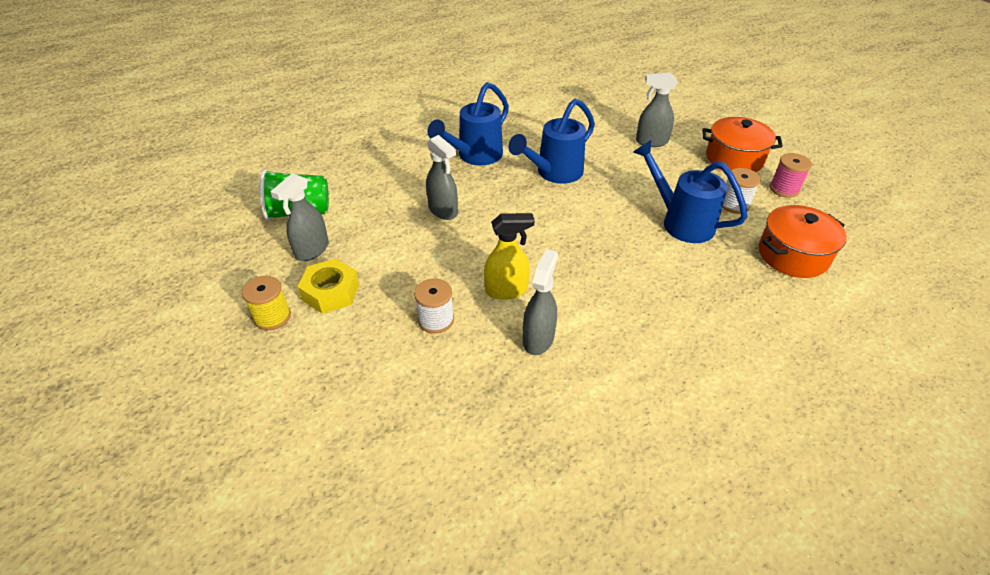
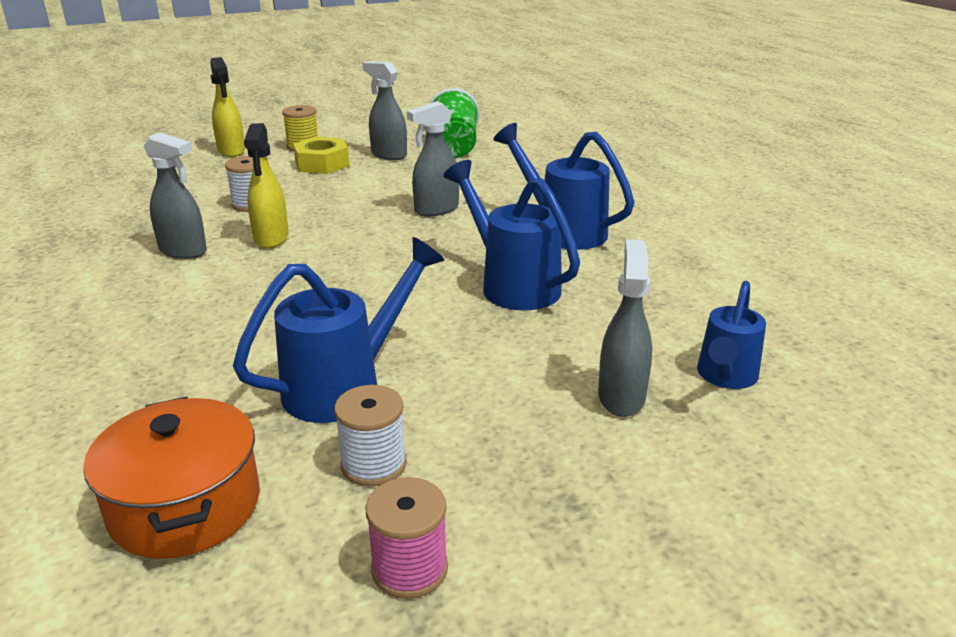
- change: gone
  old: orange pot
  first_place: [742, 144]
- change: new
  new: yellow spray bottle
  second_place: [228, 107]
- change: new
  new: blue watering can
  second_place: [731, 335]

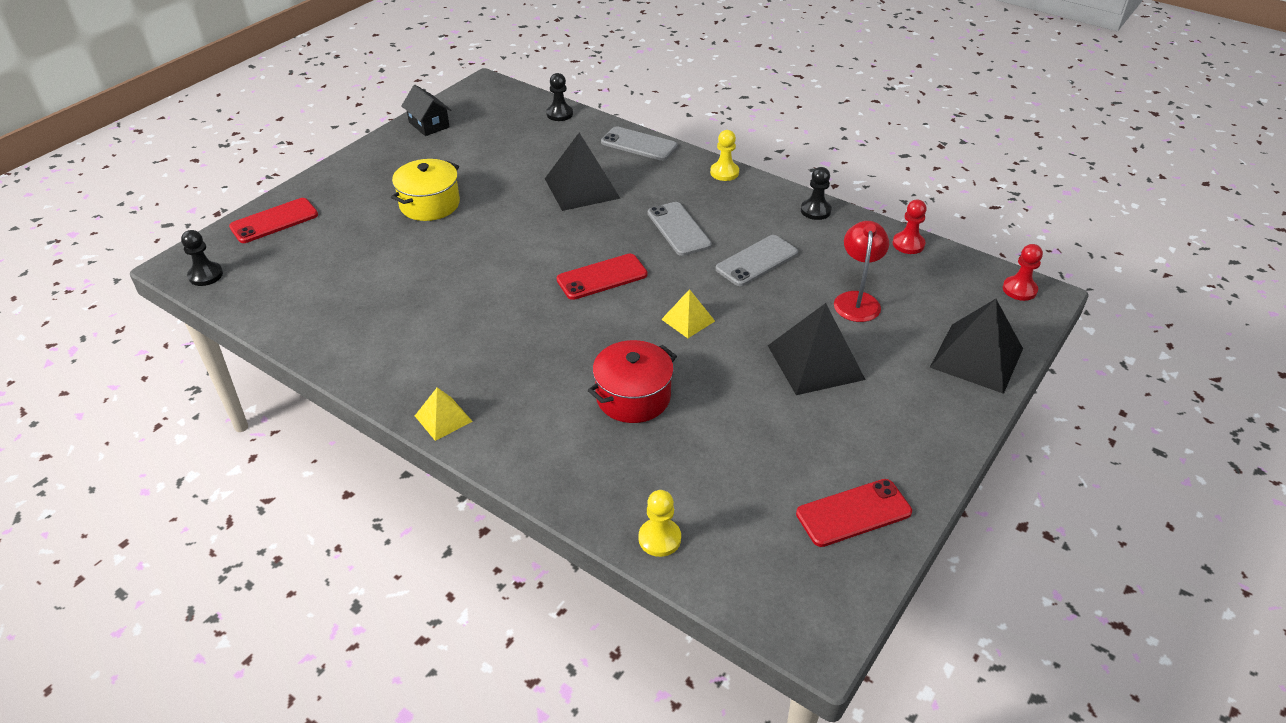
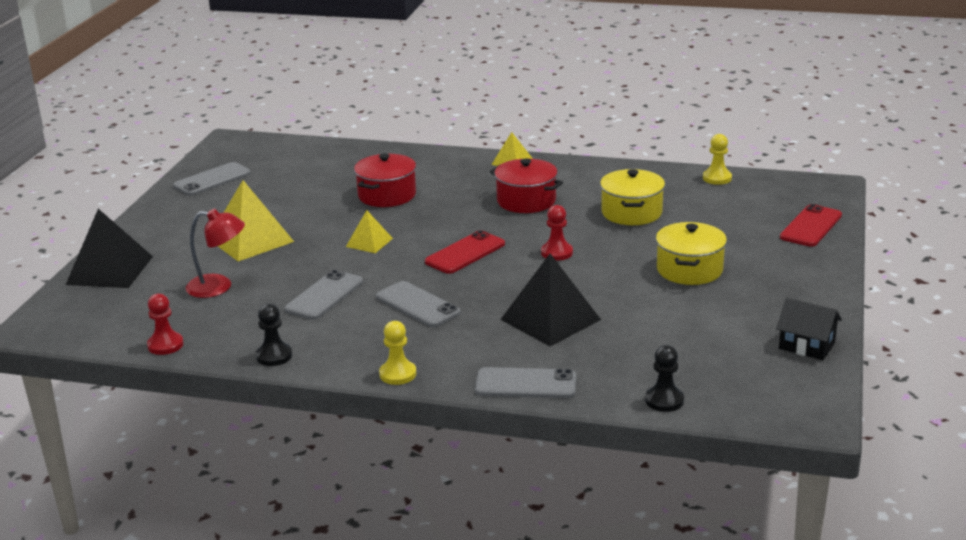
- change: rotated
  old: red lamp
  first_place: [861, 271]
  second_place: [215, 253]
  degrees: -75
- change: gone
  old: black pawn
  first_place: [202, 258]
- change: shifted
  old: red pawn
  first_place: [1023, 272]
  second_place: [557, 233]
- change: repainted
  old: black pyramid
  new: yellow pyramid
  first_place: [817, 349]
  second_place: [256, 220]
- change: repainted
  old: red phone
  new: grey phone
  first_place: [854, 513]
  second_place: [212, 179]
- change: shifted
  old: yellow pawn
  first_place: [660, 523]
  second_place: [717, 159]
- change: new
  new: red pot
  second_place: [526, 186]
- change: new
  new: yellow pot
  second_place: [632, 197]

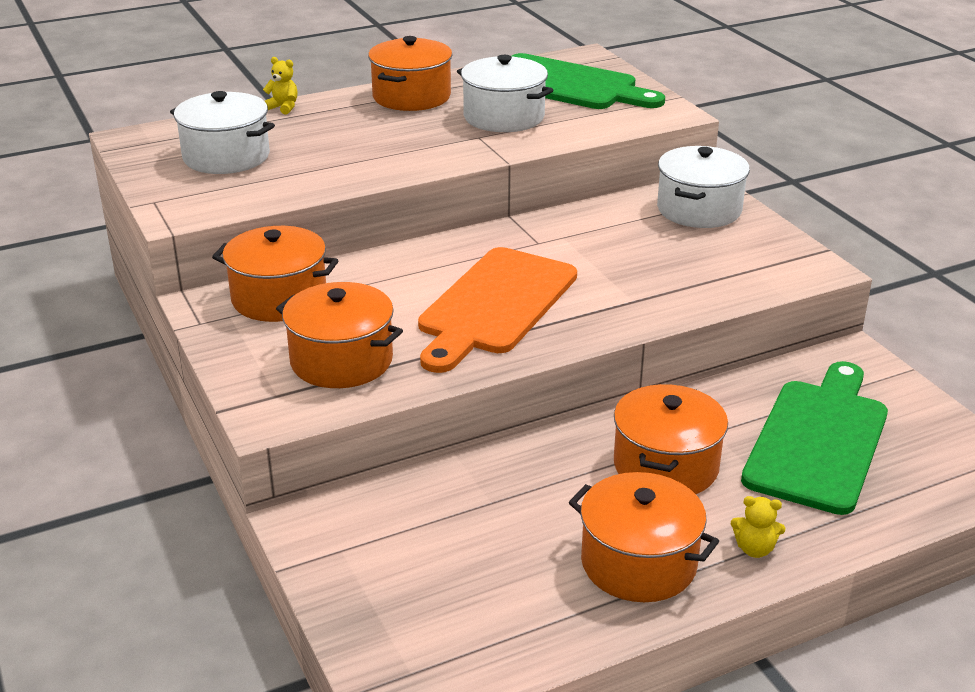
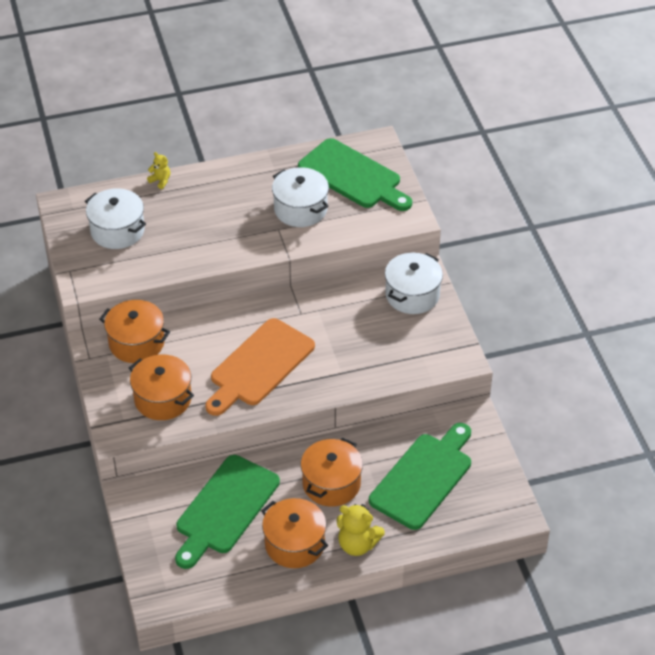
- change: gone
  old: orange pot
  first_place: [410, 73]
- change: scaled
  old: yellow teddy bear
  first_place: [758, 527]
  second_place: [361, 530]
  factor: 1.79
- change: new
  new: green cutting board
  second_place: [227, 512]

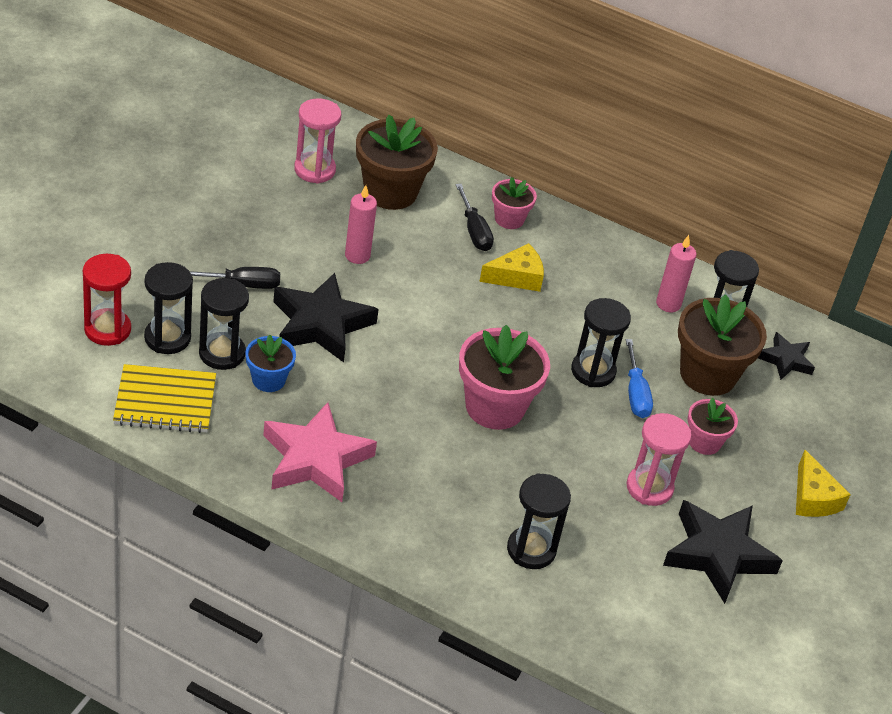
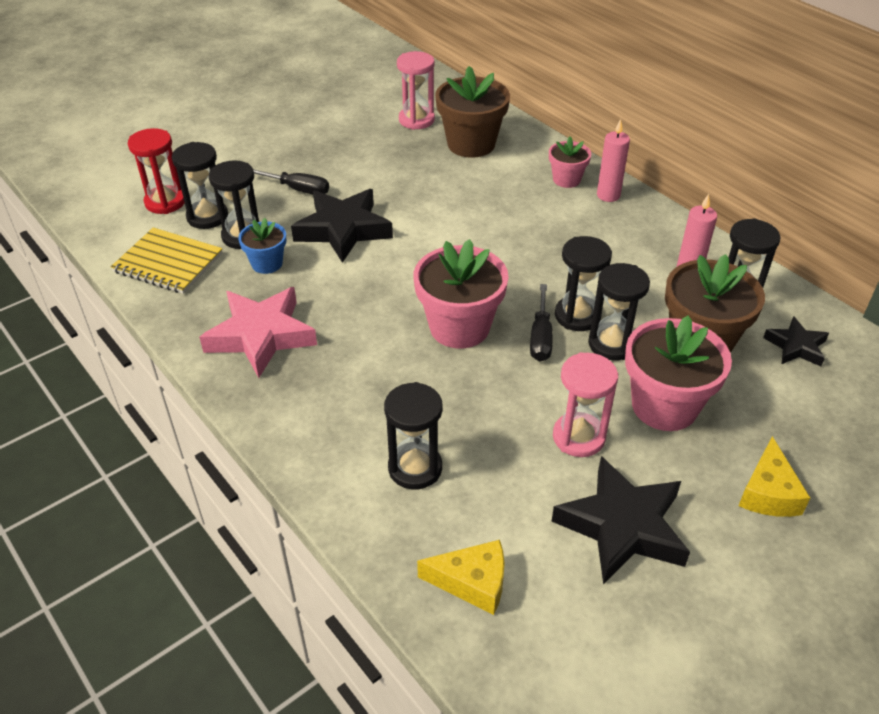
- change: shifted
  old: black screwdriver
  first_place: [474, 217]
  second_place: [541, 323]
- change: shifted
  old: pink candle
  first_place: [361, 224]
  second_place: [613, 160]
- change: shifted
  old: yellow cheese
  first_place: [511, 267]
  second_place: [460, 577]
- change: swapped
  old: blue screwdriver
  new: black hourglass
  first_place: [639, 378]
  second_place: [619, 311]
- change: scaled
  old: pink flower pot
  first_place: [713, 426]
  second_place: [678, 373]
  factor: 1.81

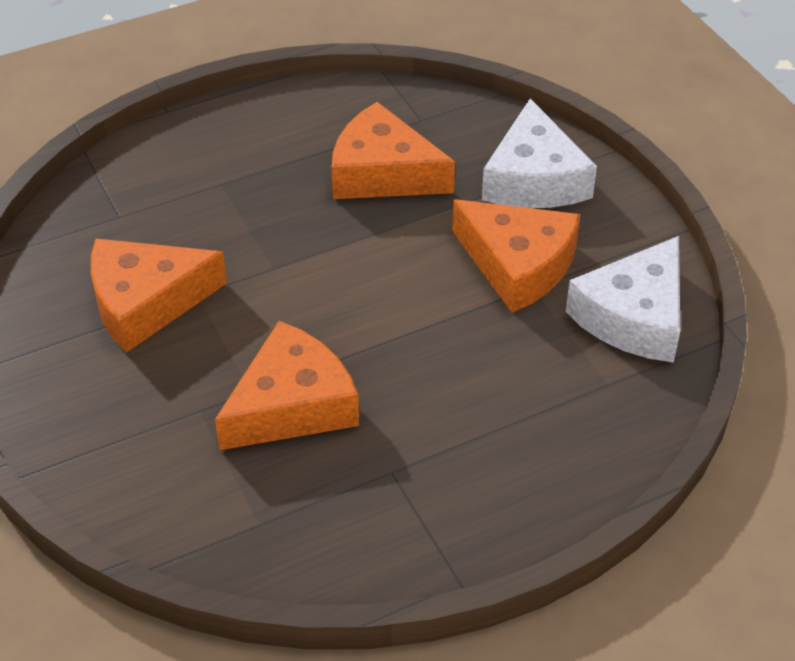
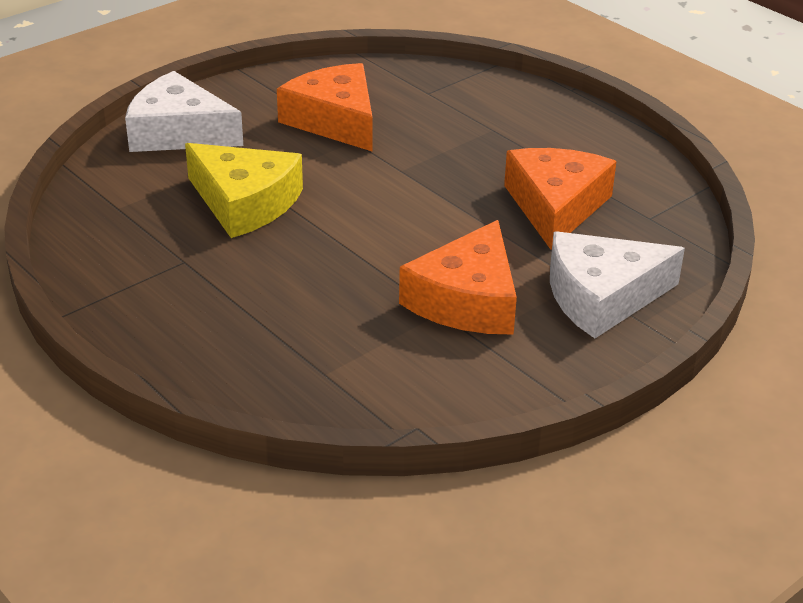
- change: shifted
  old: white cheese
  first_place: [623, 299]
  second_place: [184, 111]
- change: repainted
  old: orange cheese
  new: yellow cheese
  first_place: [287, 385]
  second_place: [244, 190]

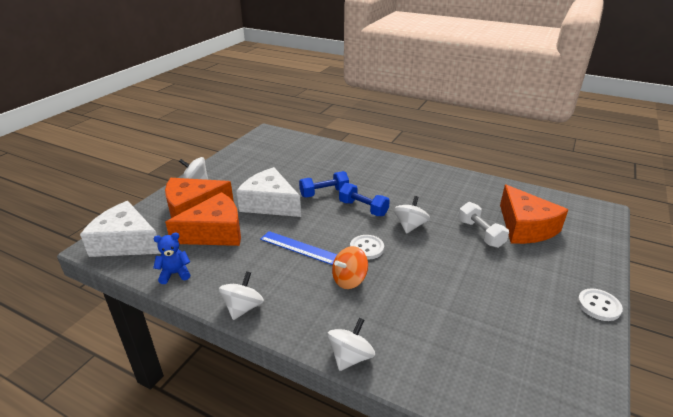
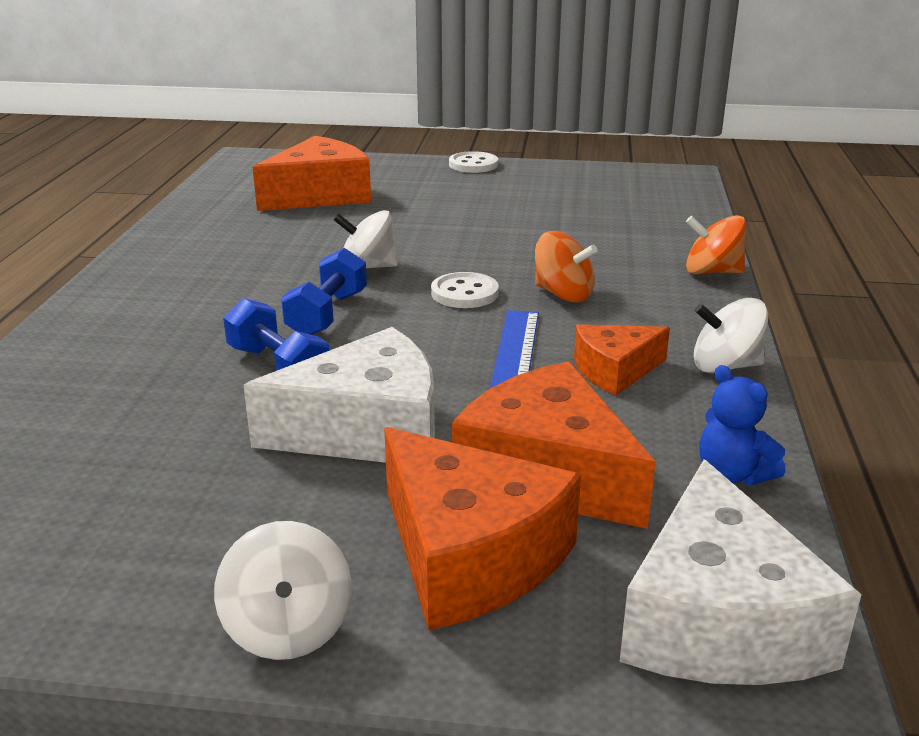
- change: rotated
  old: white cheese
  first_place: [268, 192]
  second_place: [339, 395]
  degrees: -120
- change: gone
  old: white dumbbell
  first_place: [483, 225]
- change: repainted
  old: white spinning top
  new: orange spinning top
  first_place: [351, 344]
  second_place: [716, 244]
- change: new
  new: orange cheese
  second_place: [622, 359]

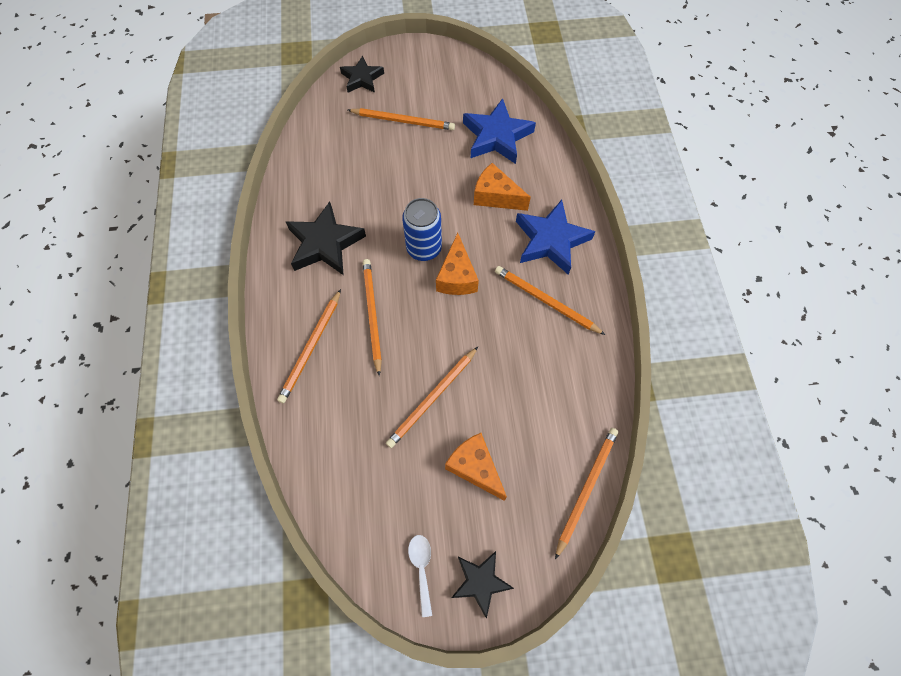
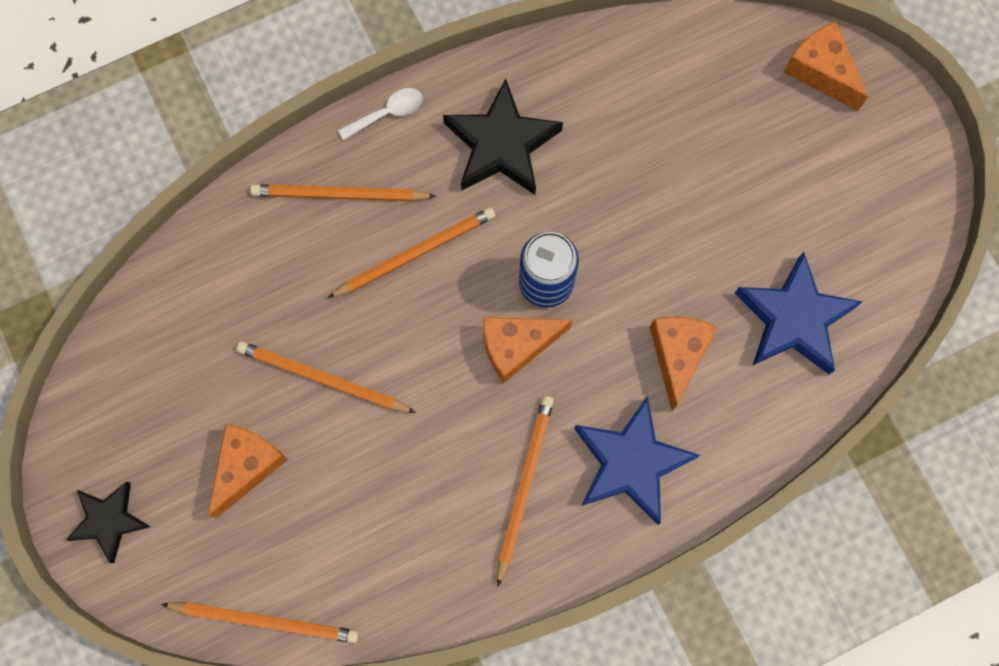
- change: swapped
  old: black star
  new: orange cheese
  first_place: [362, 74]
  second_place: [826, 66]
- change: gone
  old: orange pencil
  first_place: [401, 119]
- change: shifted
  old: white spoon
  first_place: [420, 576]
  second_place: [380, 114]

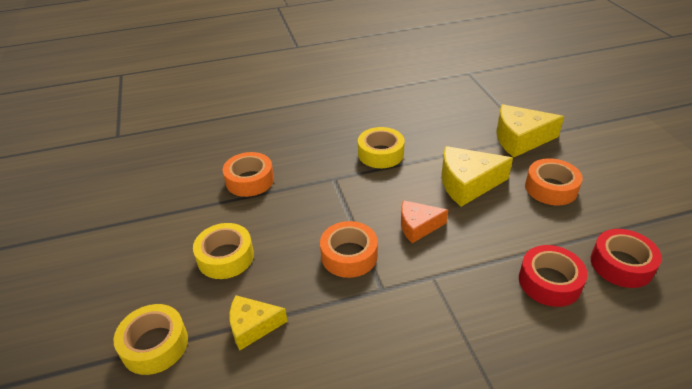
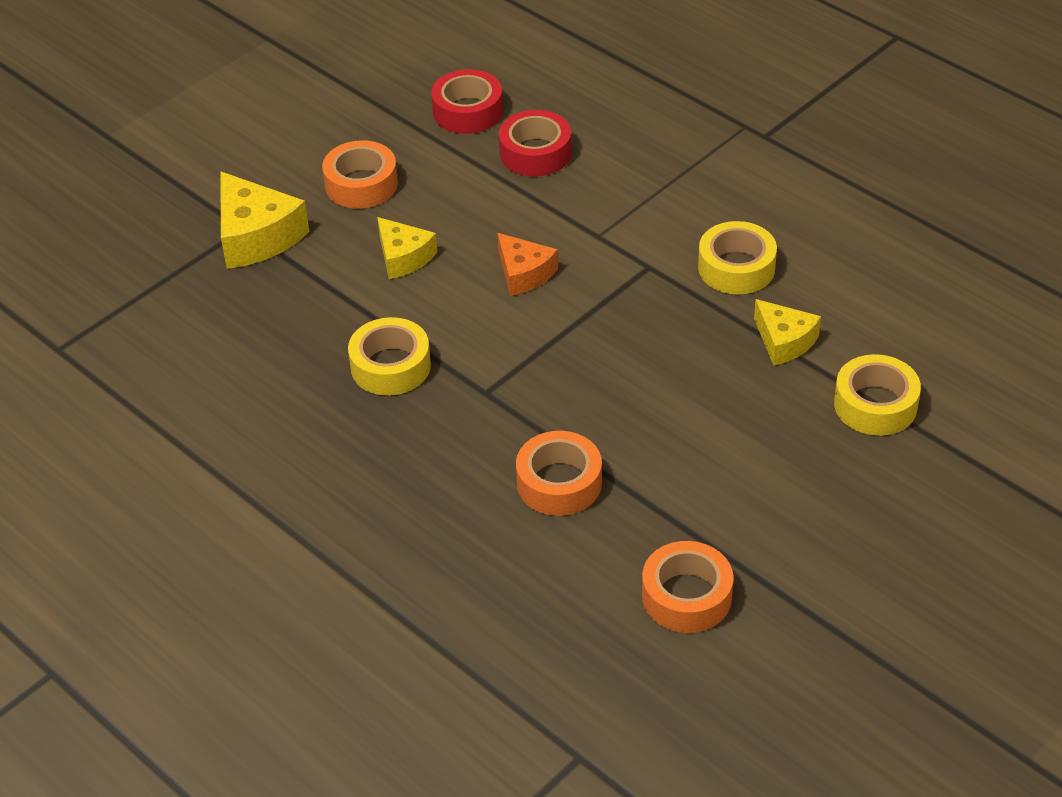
- change: scaled
  old: yellow cheese
  first_place: [477, 176]
  second_place: [407, 248]
  factor: 0.63
- change: shifted
  old: orange tape
  first_place: [349, 249]
  second_place: [688, 587]
- change: shifted
  old: yellow tape
  first_place: [223, 251]
  second_place: [737, 257]

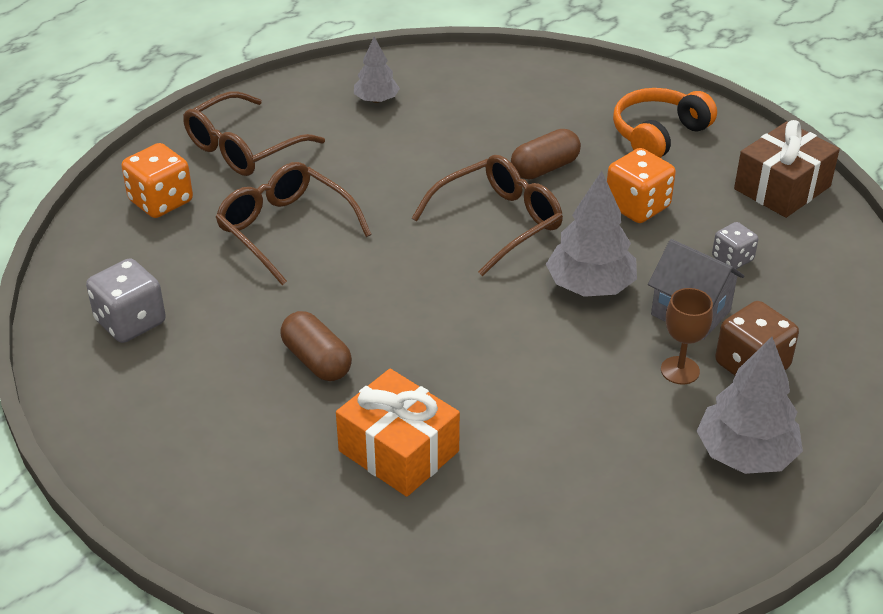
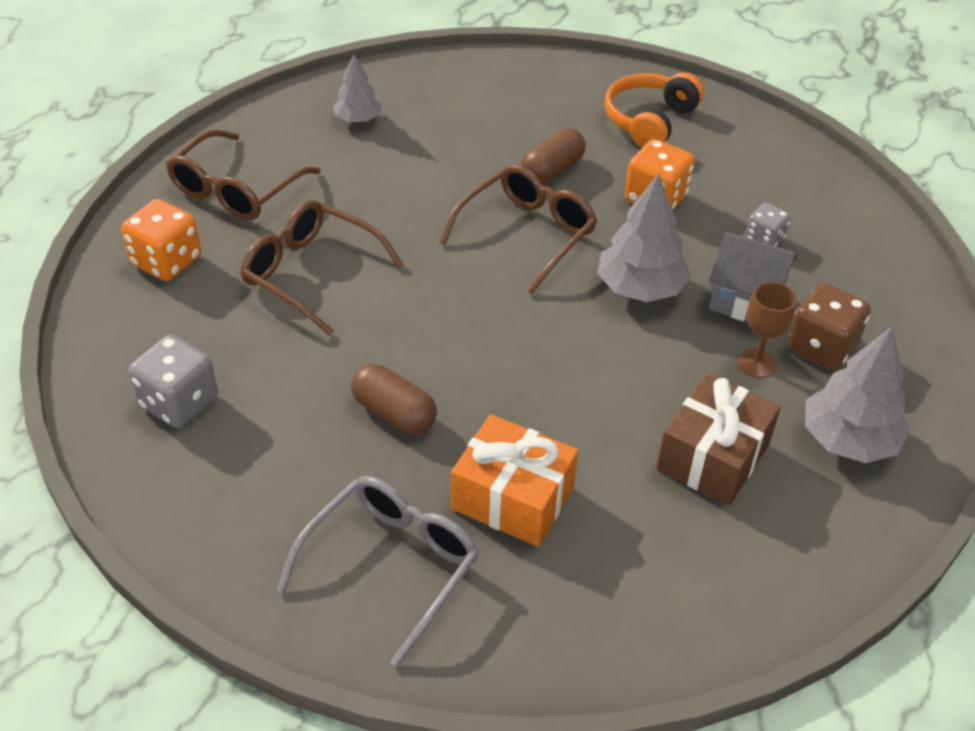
- change: shifted
  old: brown gift
  first_place: [787, 169]
  second_place: [719, 439]
- change: new
  new: grey glasses
  second_place: [378, 571]

